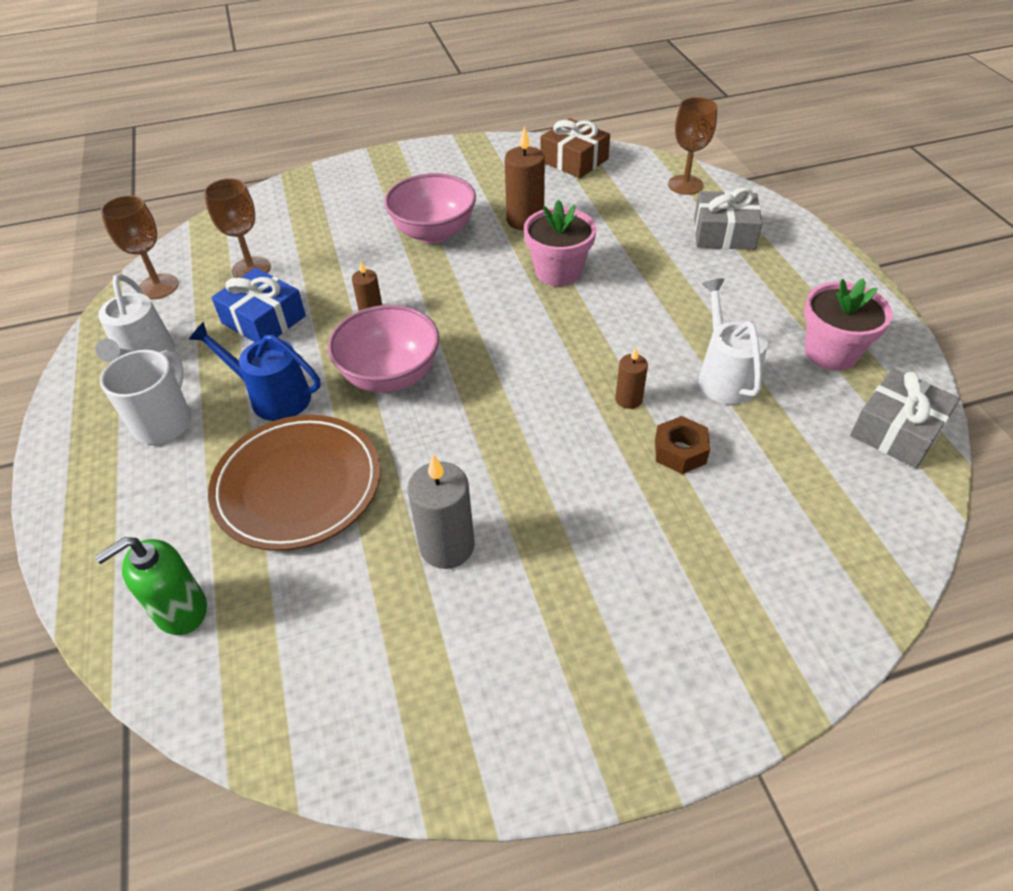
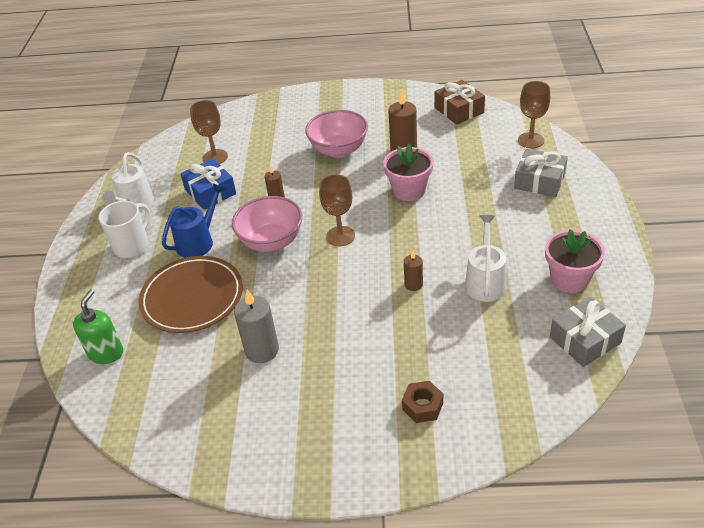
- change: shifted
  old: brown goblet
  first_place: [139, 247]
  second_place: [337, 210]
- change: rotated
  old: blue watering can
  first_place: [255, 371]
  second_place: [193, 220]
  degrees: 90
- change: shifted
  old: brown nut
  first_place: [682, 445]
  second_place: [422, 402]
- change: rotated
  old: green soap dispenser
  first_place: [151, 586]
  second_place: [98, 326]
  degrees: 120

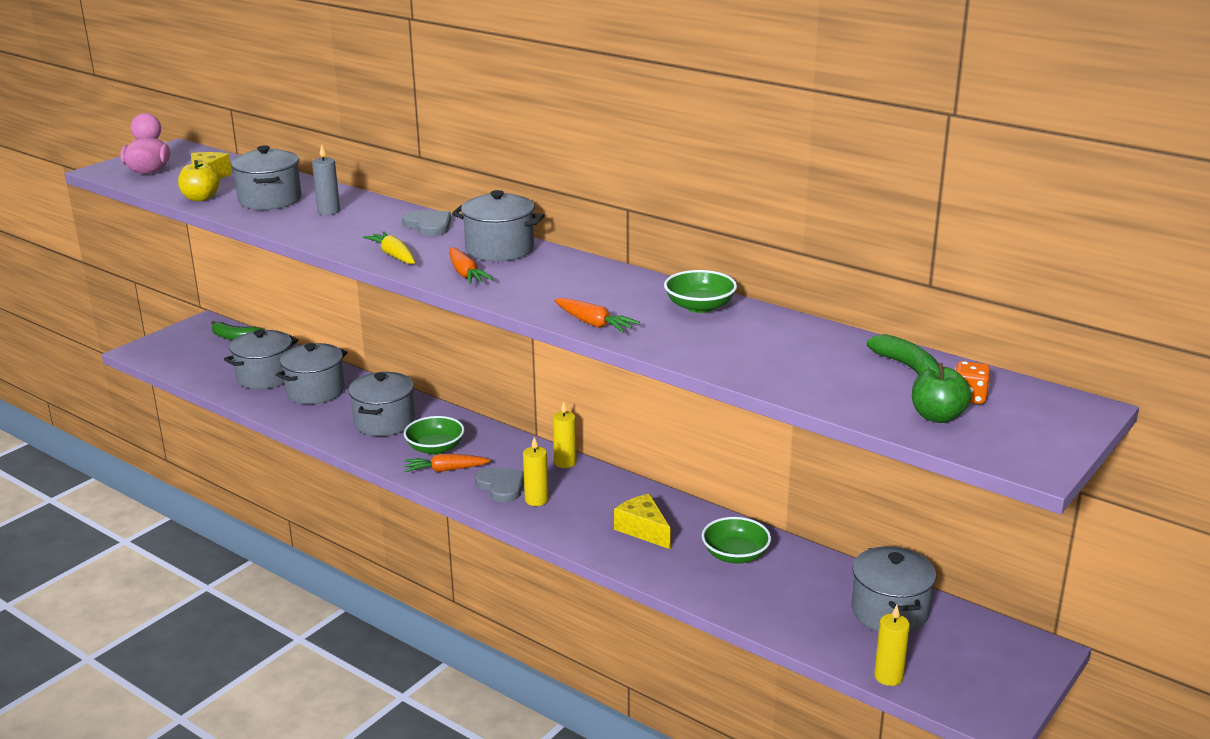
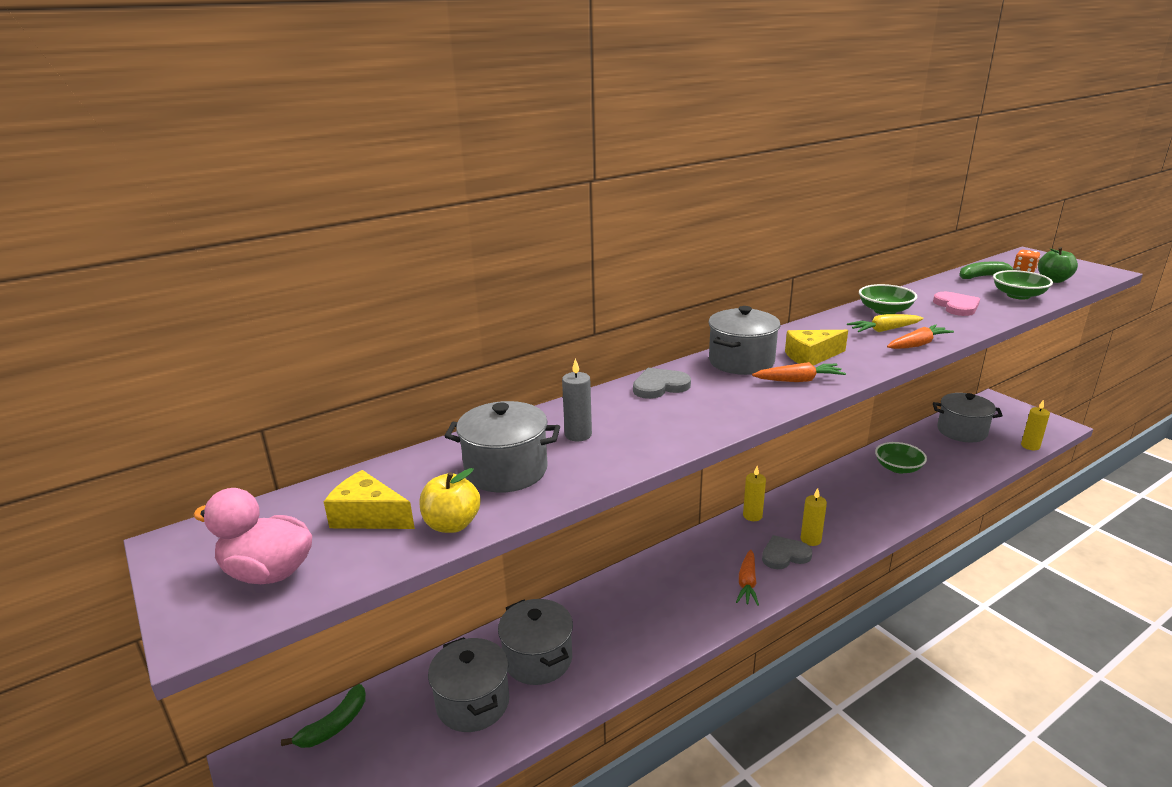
- change: shifted
  old: yellow carrot
  first_place: [389, 247]
  second_place: [885, 323]
- change: gone
  old: grey pot
  first_place: [381, 404]
- change: shifted
  old: green bowl
  first_place: [434, 435]
  second_place: [1023, 285]
- change: shifted
  old: yellow cheese
  first_place: [642, 521]
  second_place: [816, 348]
- change: new
  new: pink heart
  second_place: [956, 304]

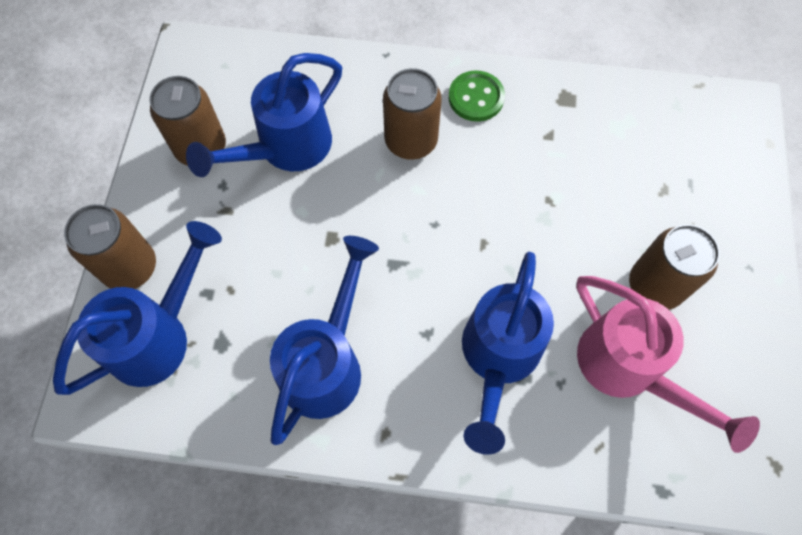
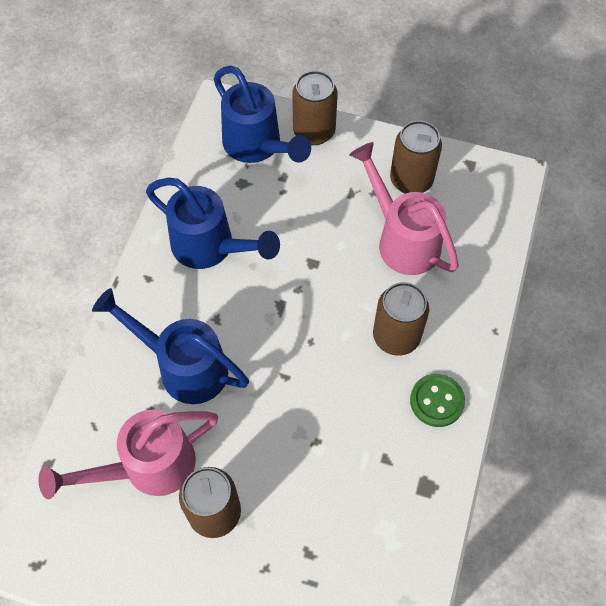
- change: repainted
  old: blue watering can
  new: pink watering can
  first_place: [264, 115]
  second_place: [404, 208]

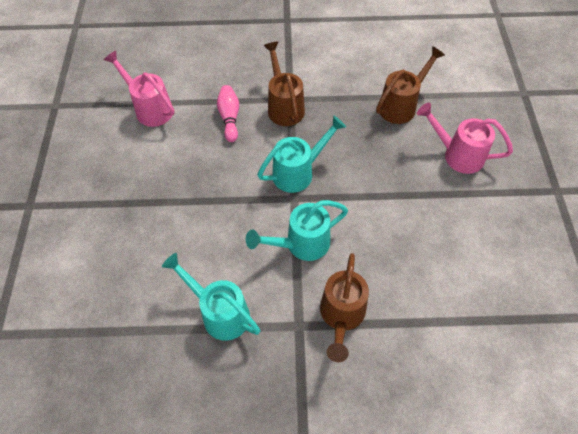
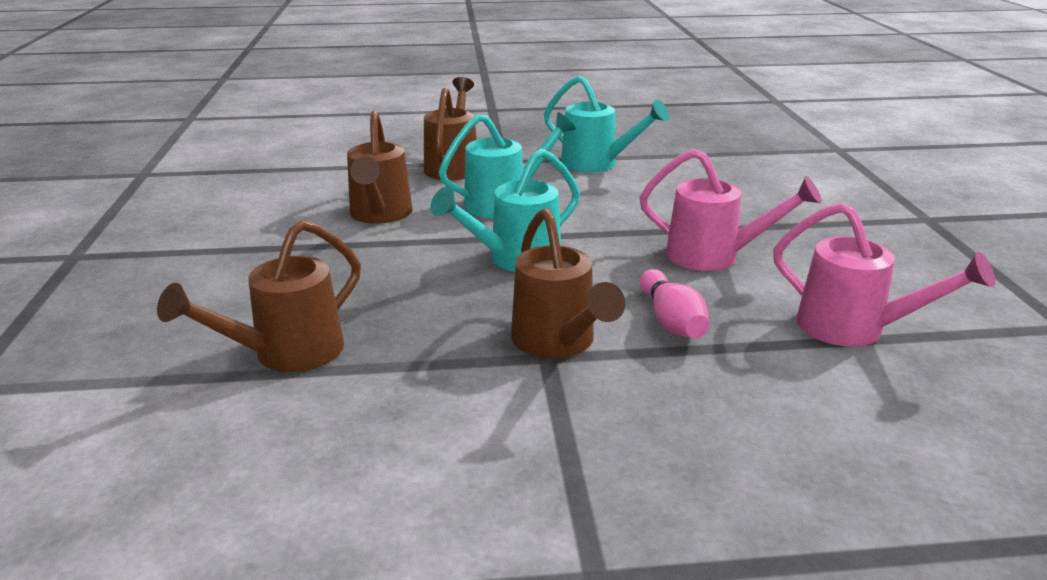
- change: shifted
  old: pink watering can
  first_place: [465, 138]
  second_place: [730, 210]
- change: new
  new: brown watering can
  second_place: [380, 167]

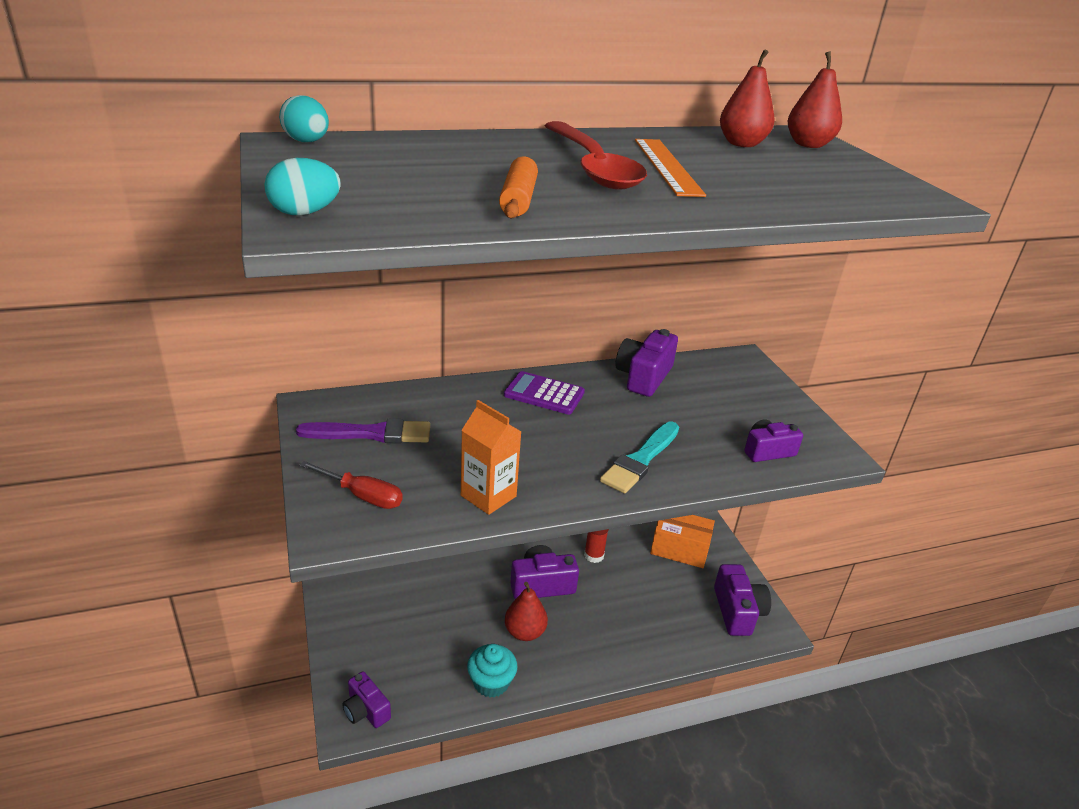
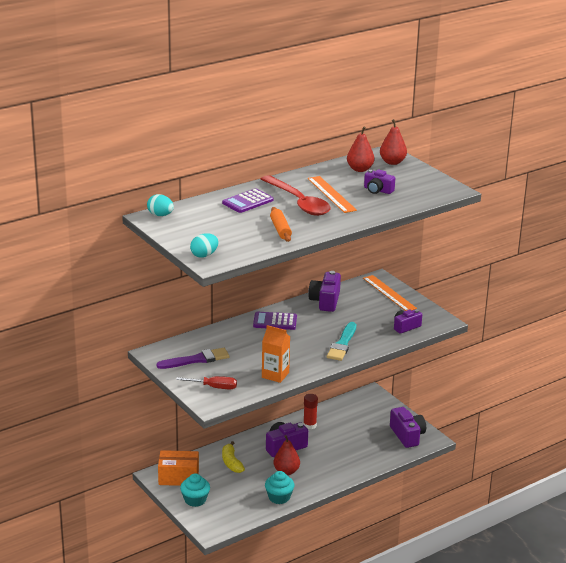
- change: shifted
  old: orange box
  first_place: [682, 541]
  second_place: [178, 468]
- change: shifted
  old: purple camera
  first_place: [366, 699]
  second_place: [379, 181]
- change: new
  new: purple calculator
  second_place: [248, 200]
- change: new
  new: orange ruler
  second_place: [390, 293]
- change: new
  new: yellow banana
  second_place: [233, 457]
- change: new
  new: turquoise cupcake
  second_place: [195, 490]

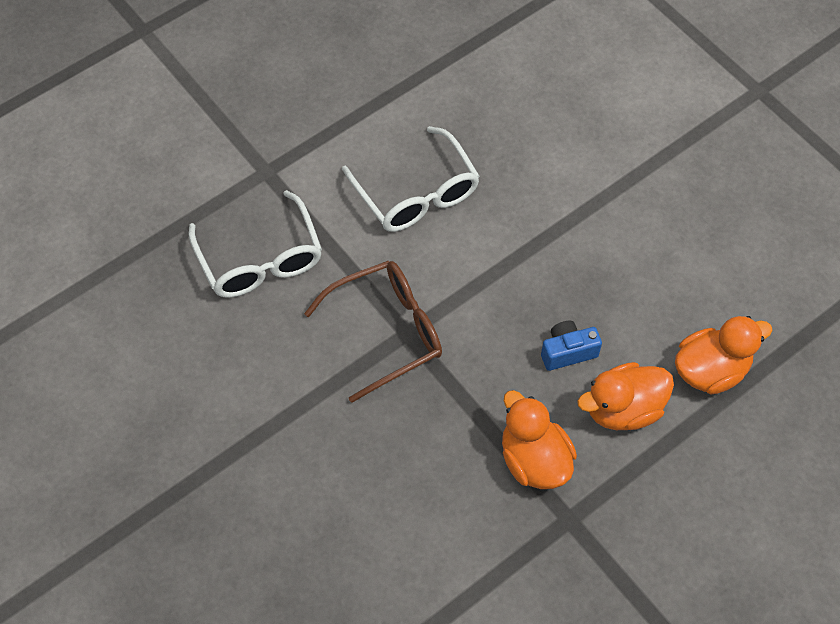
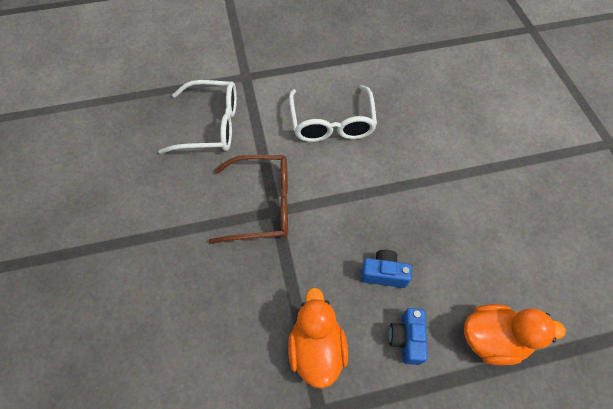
- change: rotated
  old: white glasses
  first_place: [255, 244]
  second_place: [198, 117]
  degrees: -90
- change: swapped
  old: orange duck
  new: blue camera
  first_place: [625, 396]
  second_place: [408, 336]

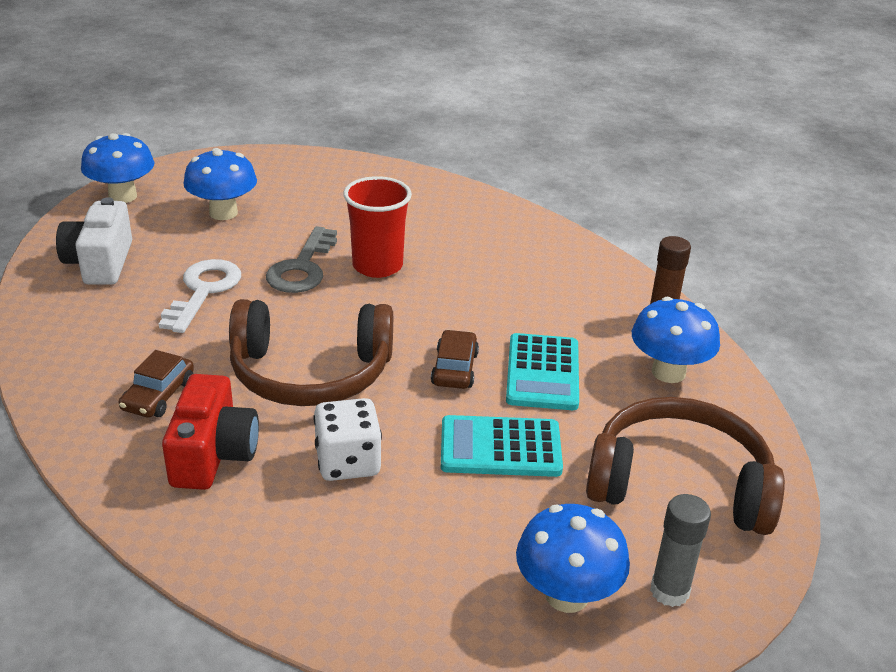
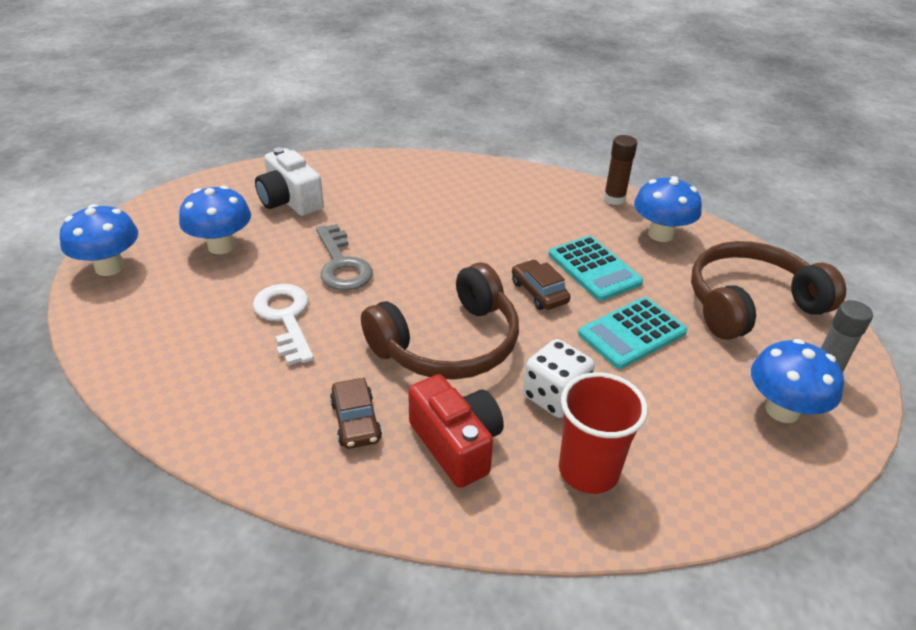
- change: shifted
  old: red cup
  first_place: [377, 227]
  second_place: [603, 433]
- change: shifted
  old: white camera
  first_place: [94, 241]
  second_place: [289, 181]

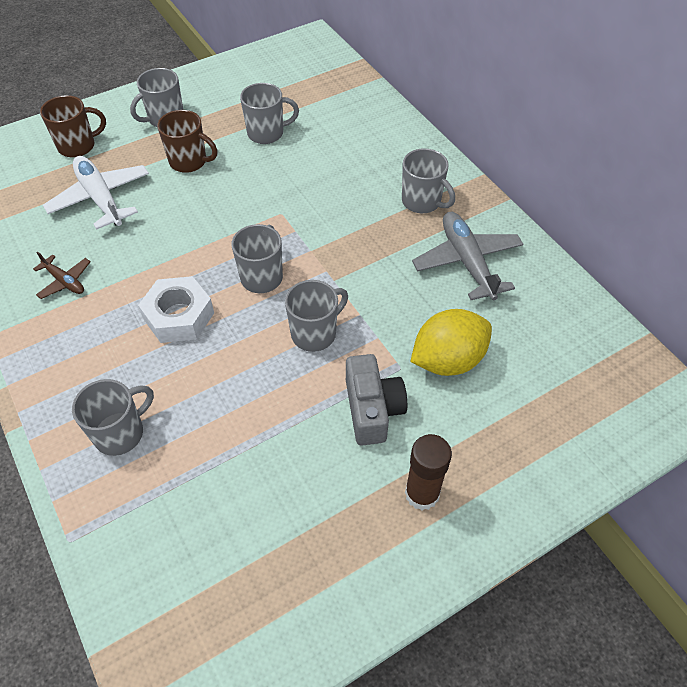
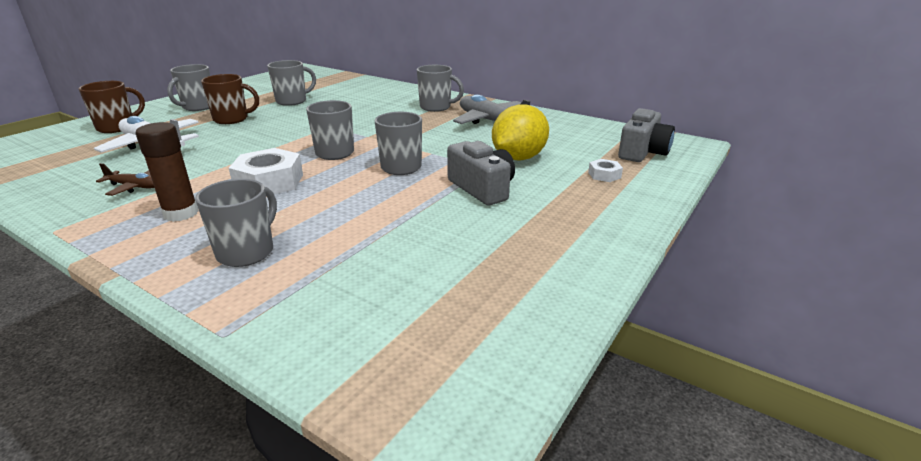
- change: shifted
  old: brown glue stick
  first_place: [428, 472]
  second_place: [167, 172]
- change: new
  new: grey camera
  second_place: [646, 135]
- change: new
  new: white nut
  second_place: [605, 170]

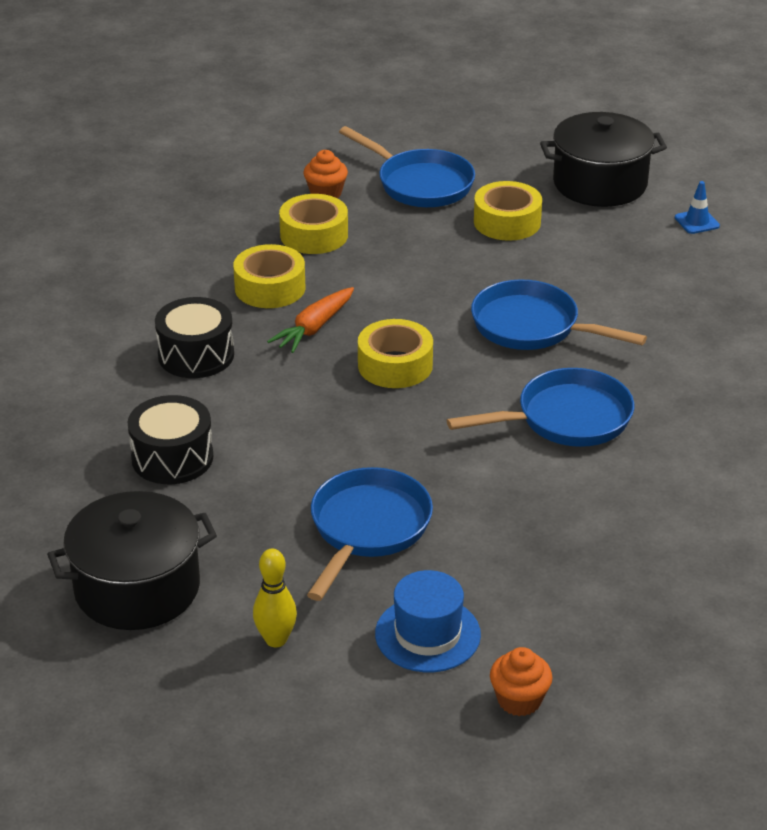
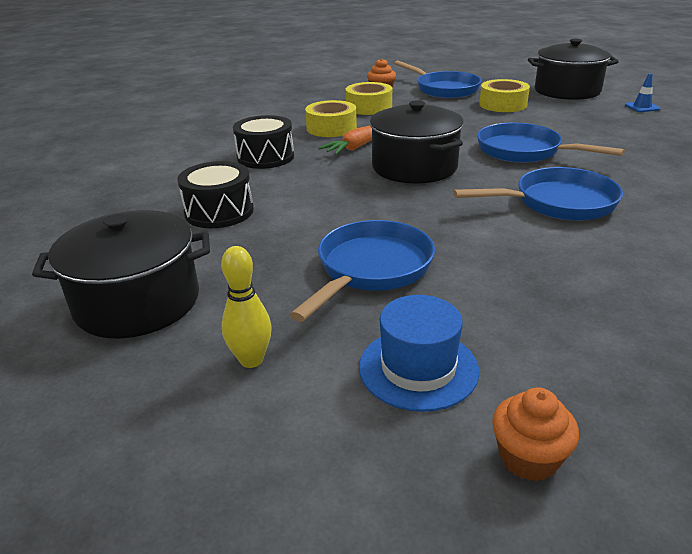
- change: swapped
  old: yellow tape
  new: black pot
  first_place: [395, 353]
  second_place: [416, 142]

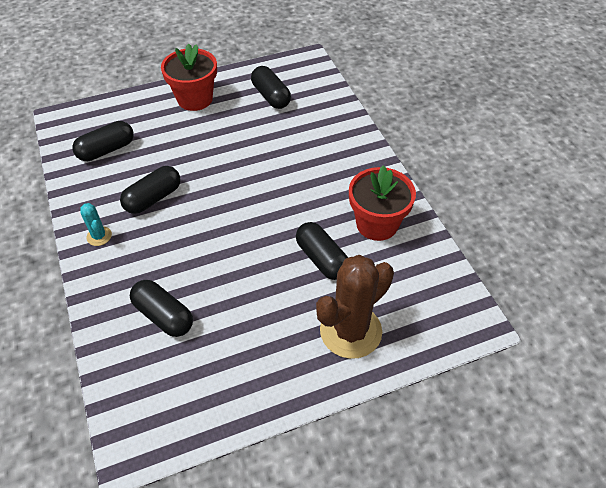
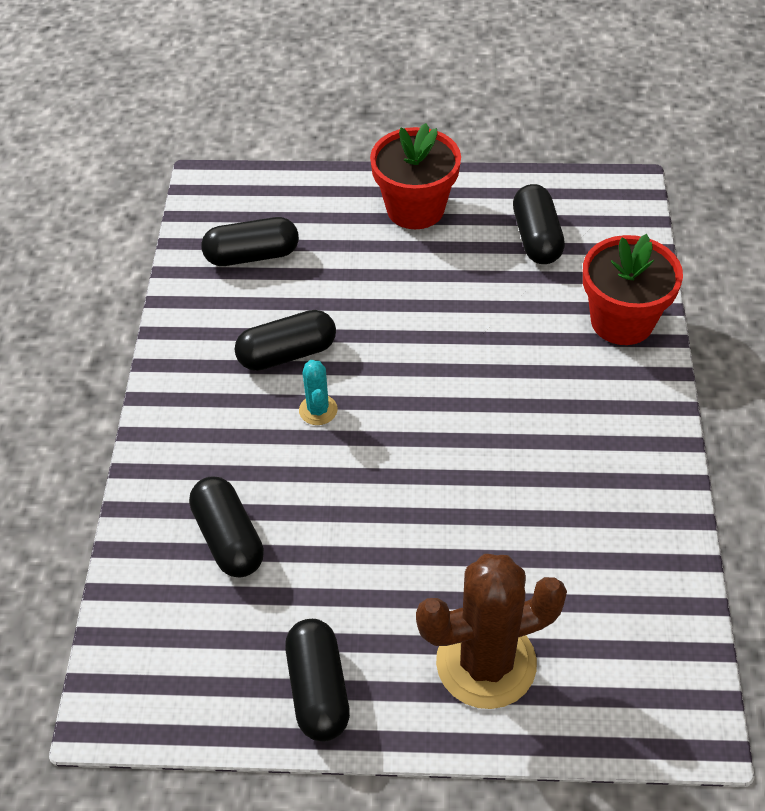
- change: shifted
  old: red flower pot
  first_place: [382, 203]
  second_place: [633, 289]
- change: shifted
  old: turquoise cactus
  first_place: [96, 224]
  second_place: [318, 392]
- change: shifted
  old: black capsule
  first_place: [322, 251]
  second_place: [317, 680]

